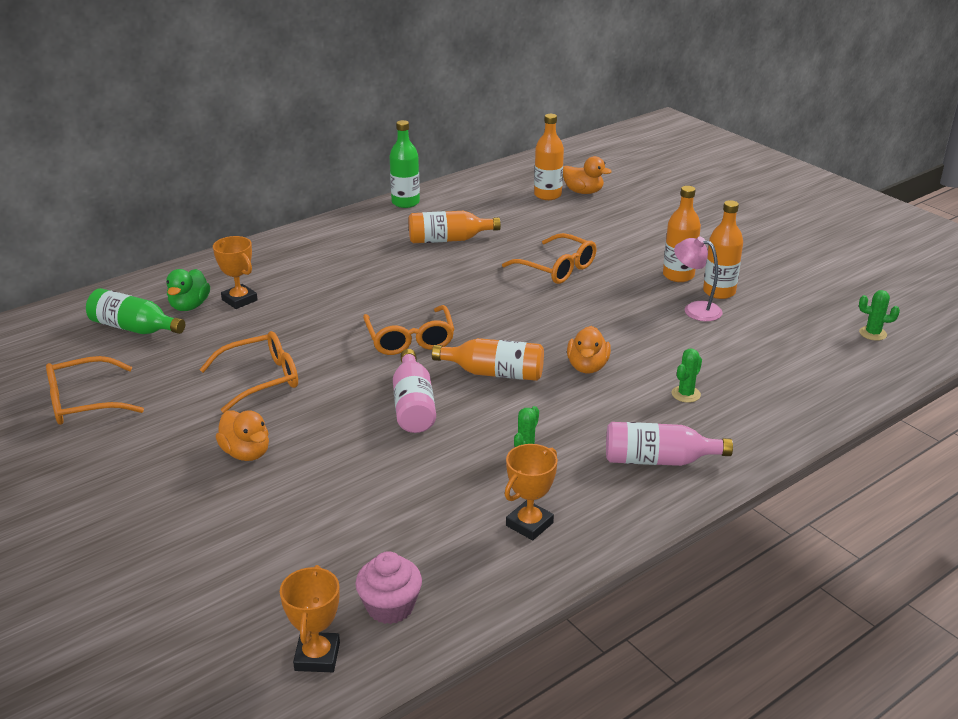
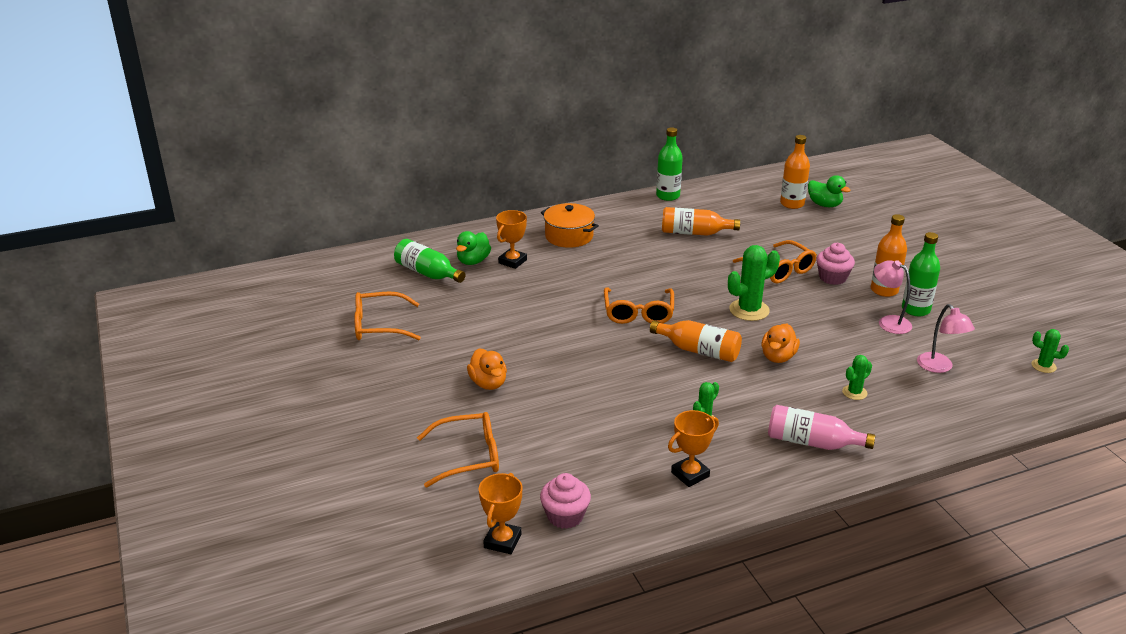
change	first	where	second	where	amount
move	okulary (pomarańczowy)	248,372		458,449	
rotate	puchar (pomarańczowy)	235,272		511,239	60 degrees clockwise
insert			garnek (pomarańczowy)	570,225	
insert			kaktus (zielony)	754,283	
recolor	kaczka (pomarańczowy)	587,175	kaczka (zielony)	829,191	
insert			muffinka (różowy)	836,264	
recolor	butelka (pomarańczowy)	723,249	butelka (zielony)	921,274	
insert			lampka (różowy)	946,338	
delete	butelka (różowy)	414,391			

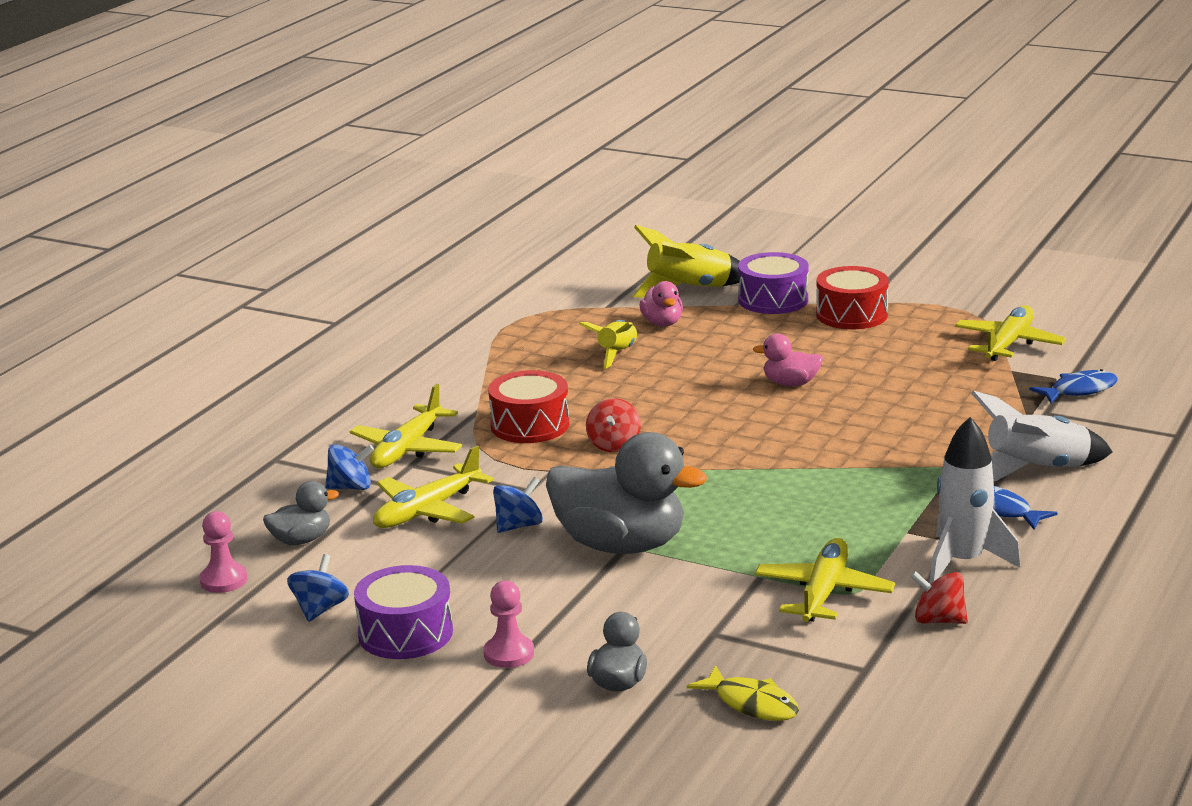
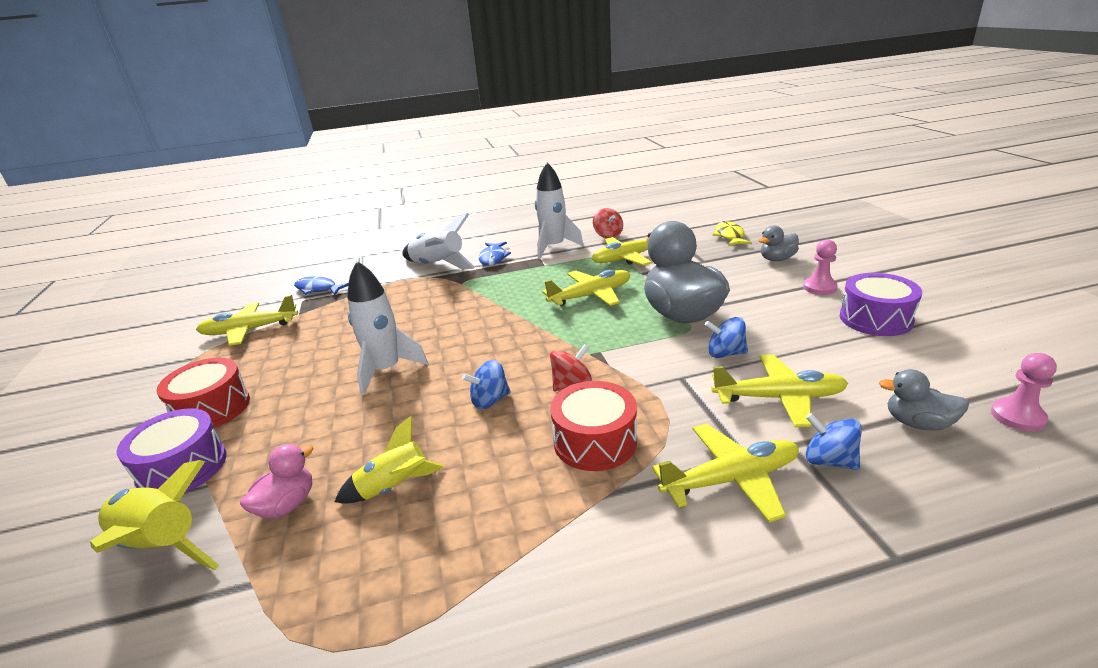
change	first	where	second	where	amount
replace	kaczka (różowy)	788,359	rakieta (biały)	387,328	
move	bączek (niebieski)	318,588		486,384	
insert			samolot (żółty)	586,288	

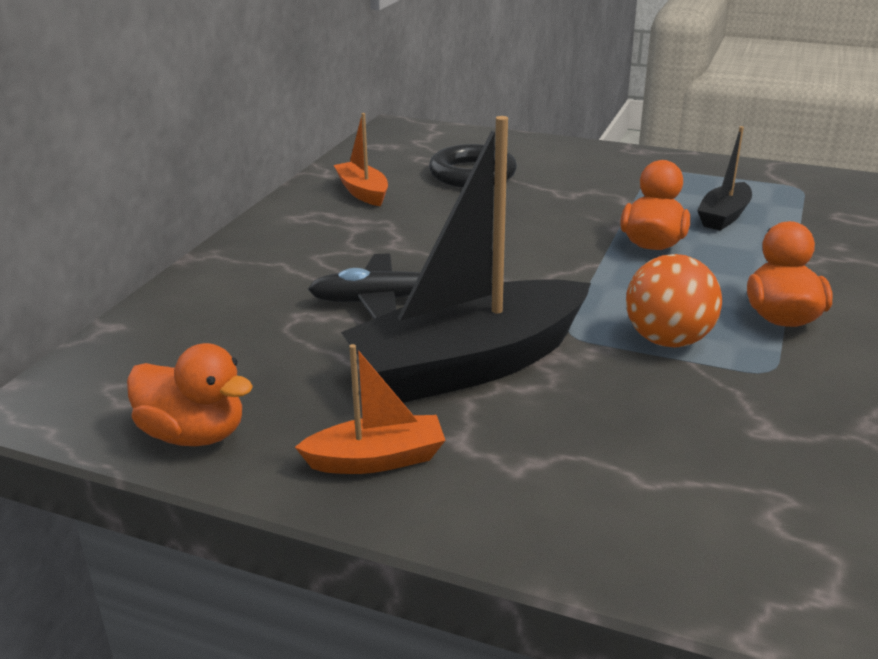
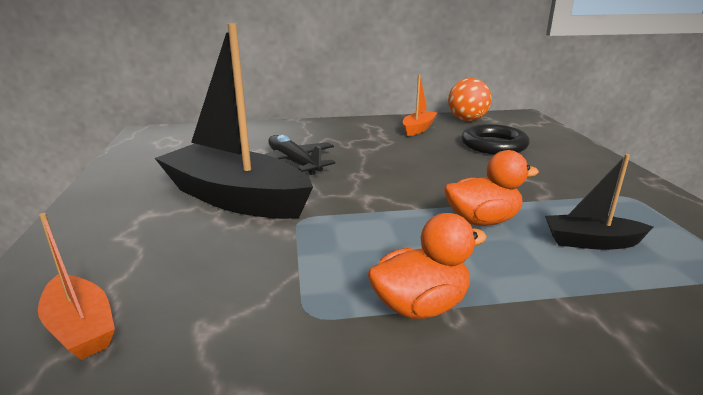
change	first	where	second	where	amount
move	łódka (pomarańczowy)	370,409		76,286	
move	piłka (pomarańczowy)	674,301		470,99	
delete	kaczka (pomarańczowy)	190,394			

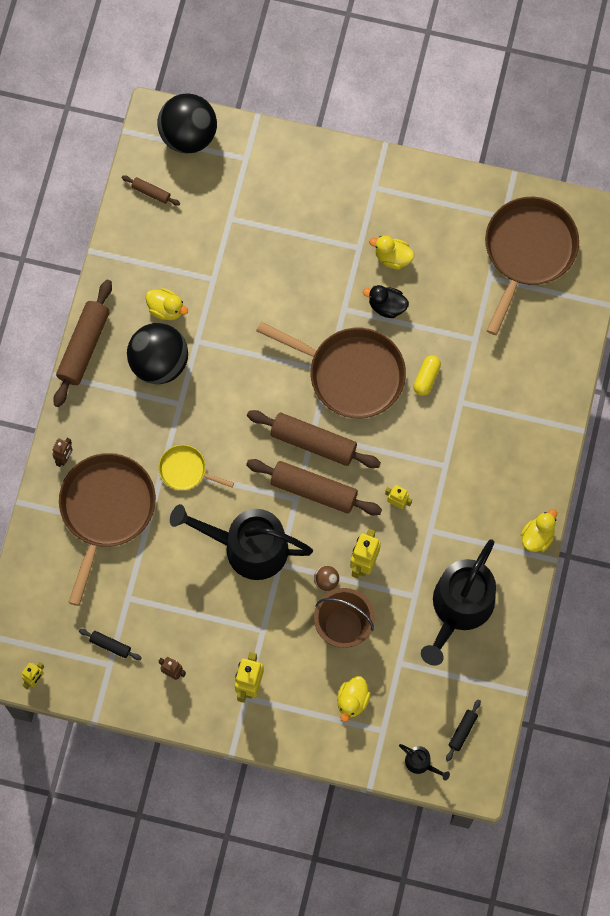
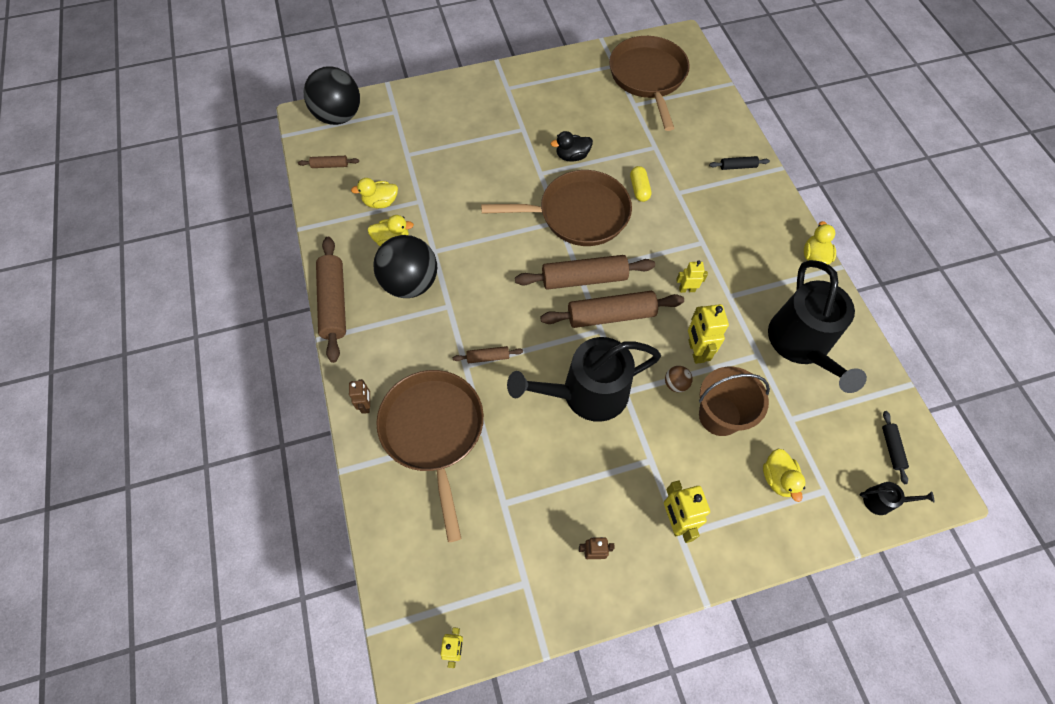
change	first	where	second	where	amount
move	kaczka (żółty)	391,253		374,193	
replace	patelnia (żółty)	196,467	wałek do ciasta (brązowy)	488,354	
move	wałek do ciasta (czarny)	110,644		739,163	

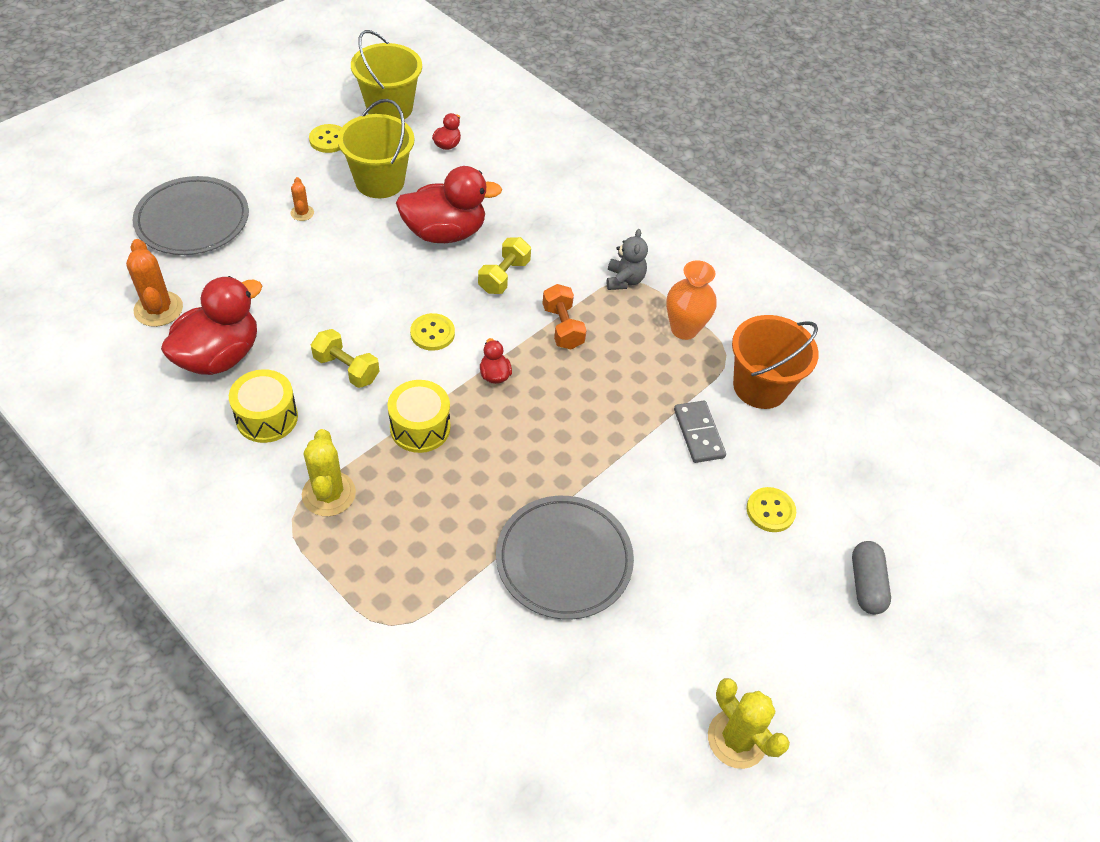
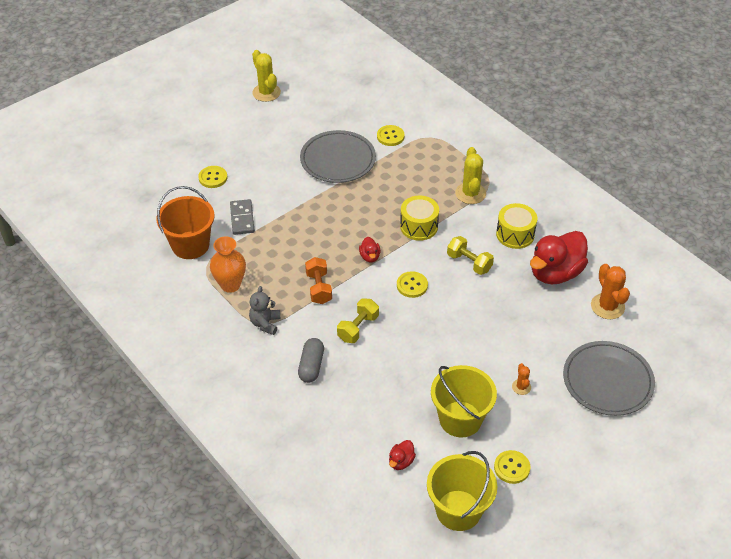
change	first	where	second	where	amount
move	kapsułka (szary)	871,577		311,360	
insert			guzik (żółty)	391,135	
delete	kaczka (czerwony)	449,204			

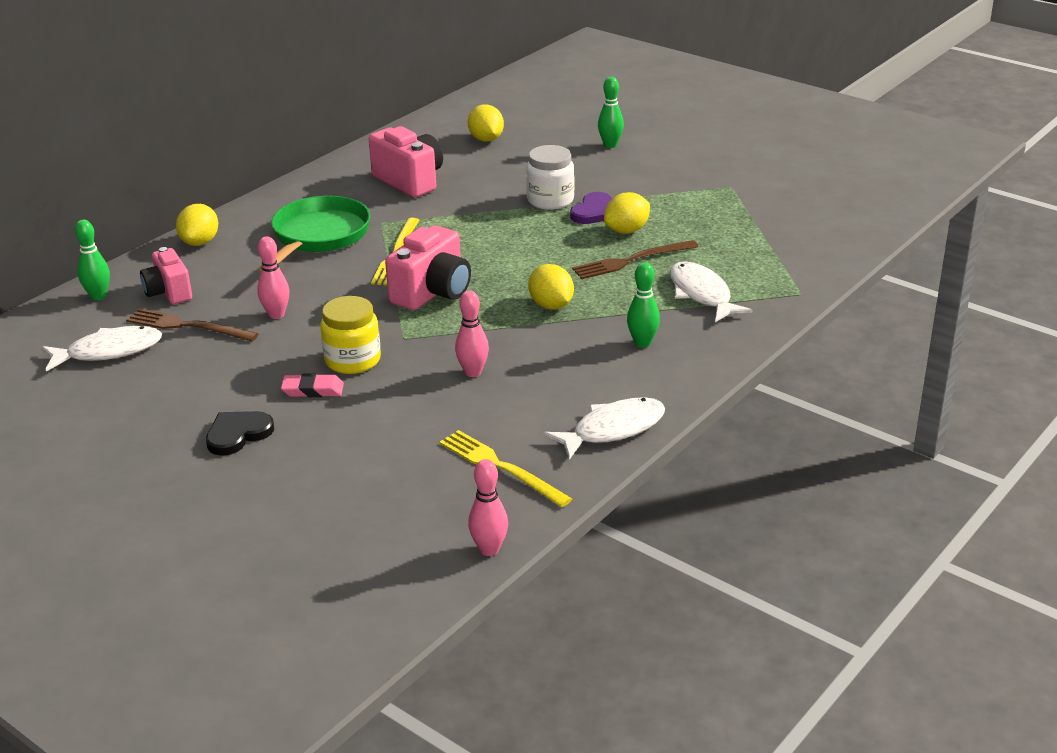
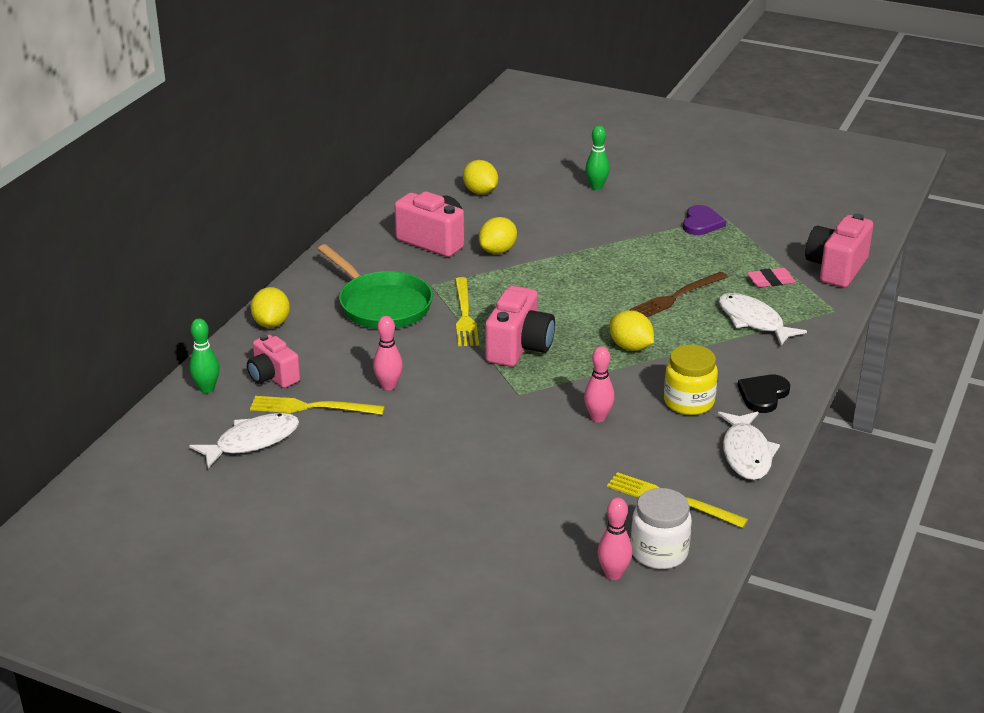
change	first	where	second	where	amount
recolor	widelec (brązowy)	192,325	widelec (żółty)	317,405	
rotate	patelnia (zielony)	314,233		375,286	135 degrees clockwise
move	cytryna (żółty)	627,213		498,235	
move	kręgiel (różowy)	488,507		615,539	
move	słoik (biały)	550,177		661,528	
move	słoik (żółty)	350,335		691,380	
move	serce (fioletowy)	591,208		704,220	
rotate	ryba (biały)	604,428		749,446	135 degrees clockwise
move	serce (czarny)	240,433		764,394	
move	gumka do mazania (różowy)	312,385		771,277	
insert			aparat fotograficzny (różowy)	839,250	
delete	kręgiel (zielony)	643,305			

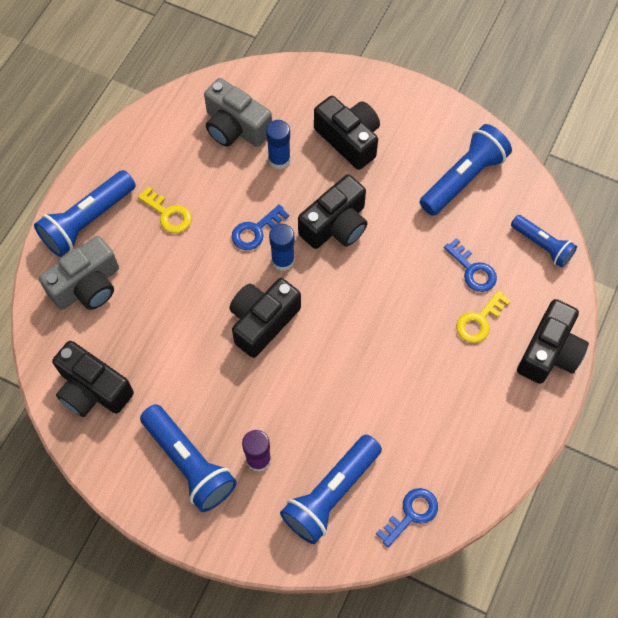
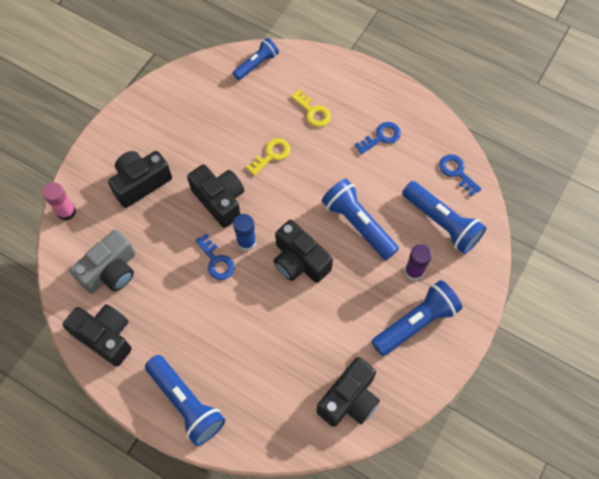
change	first	where	second	where	amount
insert			klej w sztyfcie (różowy)	59,201	
move	aparat fotograficzny (czarny)	553,341		97,335	
move	klucz (żółty)	165,210		268,157	
move	latarka (niebieski)	465,170		360,219	
move	klucz (niebieski)	470,265		378,138	
delete	aparat fotograficzny (szary)	79,273			
delete	klej w sztyfcie (niebieski)	278,144			

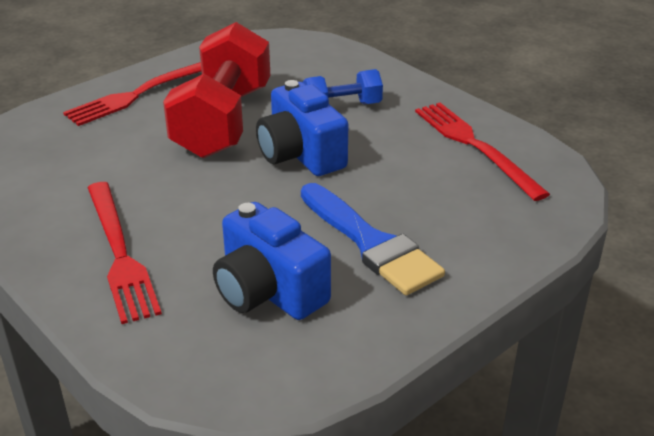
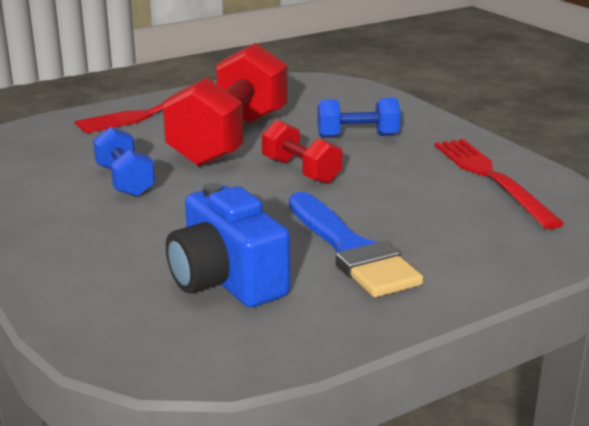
change	first	where	second	where	amount
insert			hantel (niebieski)	124,162	
replace	aparat fotograficzny (niebieski)	302,128	hantel (czerwony)	302,152	
delete	widelec (czerwony)	124,253			

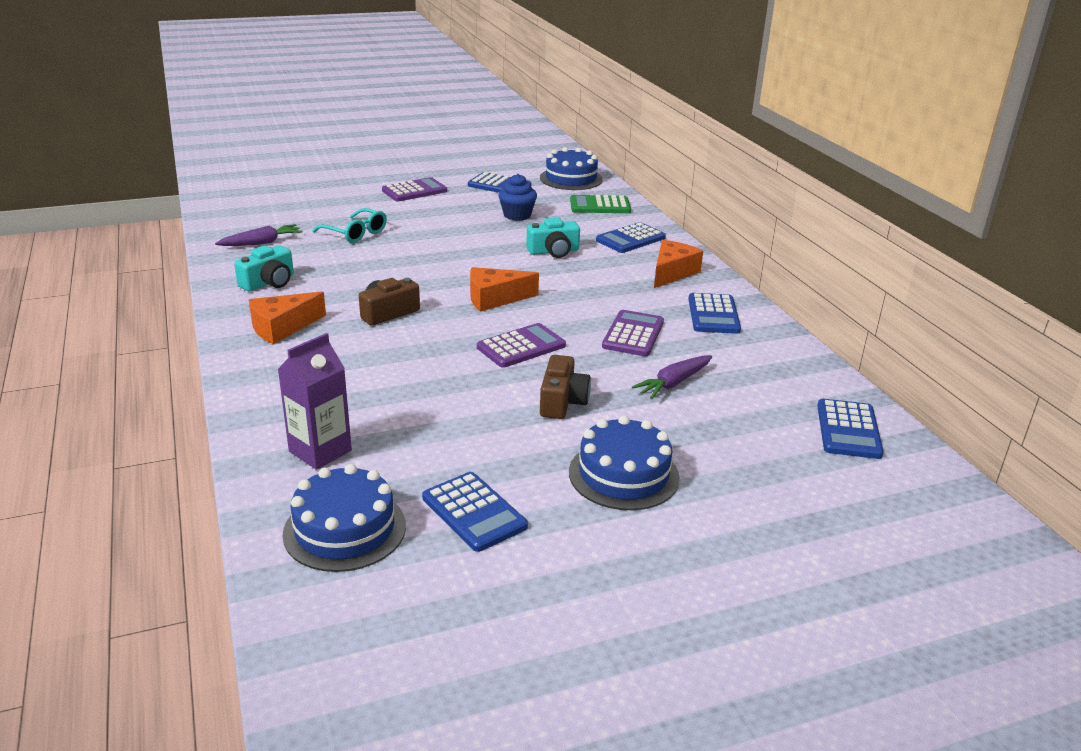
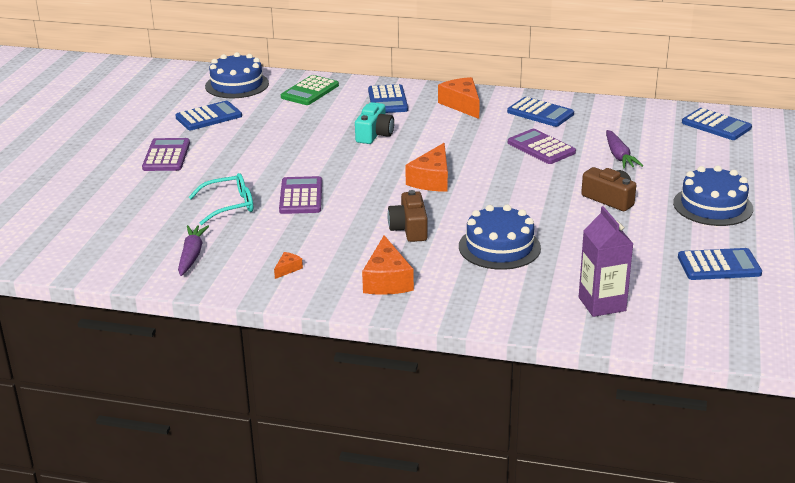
change	first	where	second	where	amount
replace	aparat fotograficzny (turkusowy)	264,268	ser (pomarańczowy)	288,265	
move	kalkulator (fioletowy)	521,345		300,195	
move	tort (niebieski)	344,518		500,237	
delete	muffinka (niebieski)	517,197			

